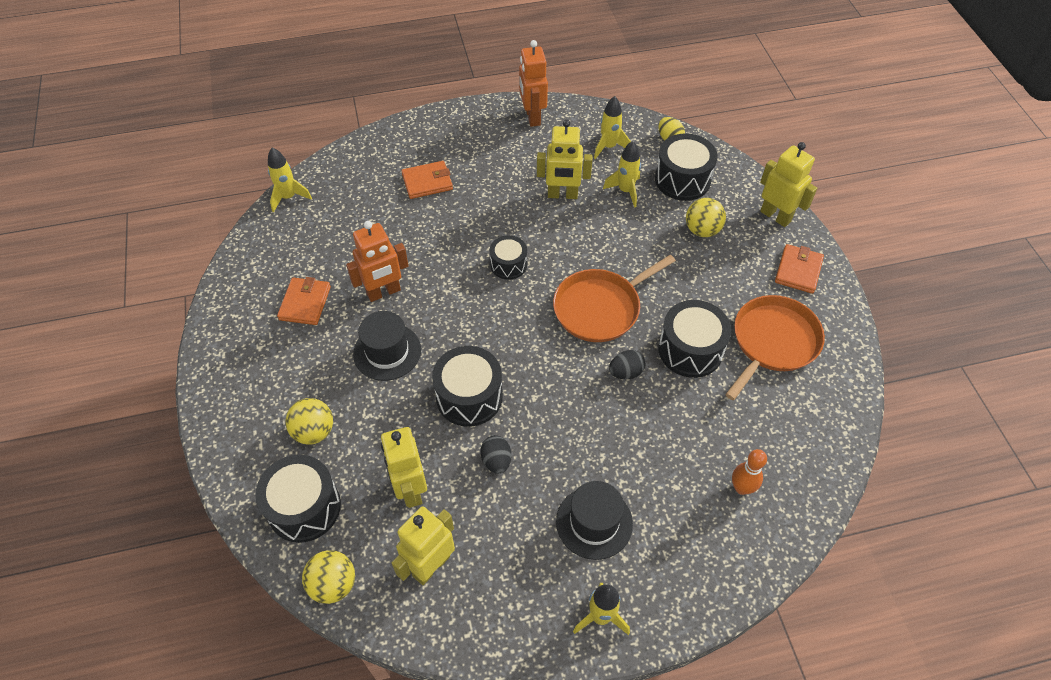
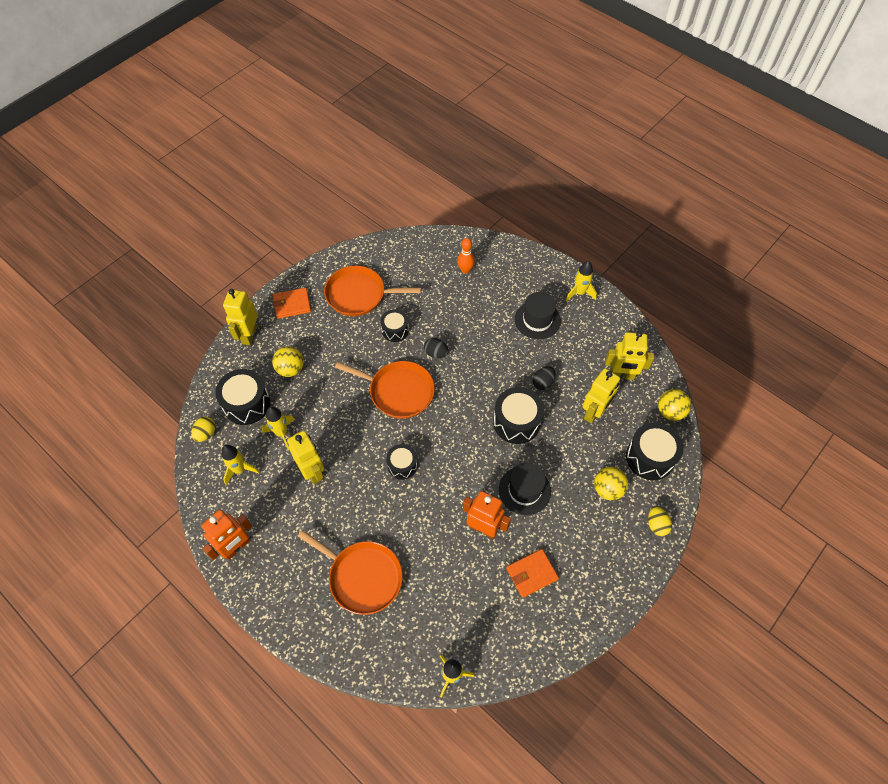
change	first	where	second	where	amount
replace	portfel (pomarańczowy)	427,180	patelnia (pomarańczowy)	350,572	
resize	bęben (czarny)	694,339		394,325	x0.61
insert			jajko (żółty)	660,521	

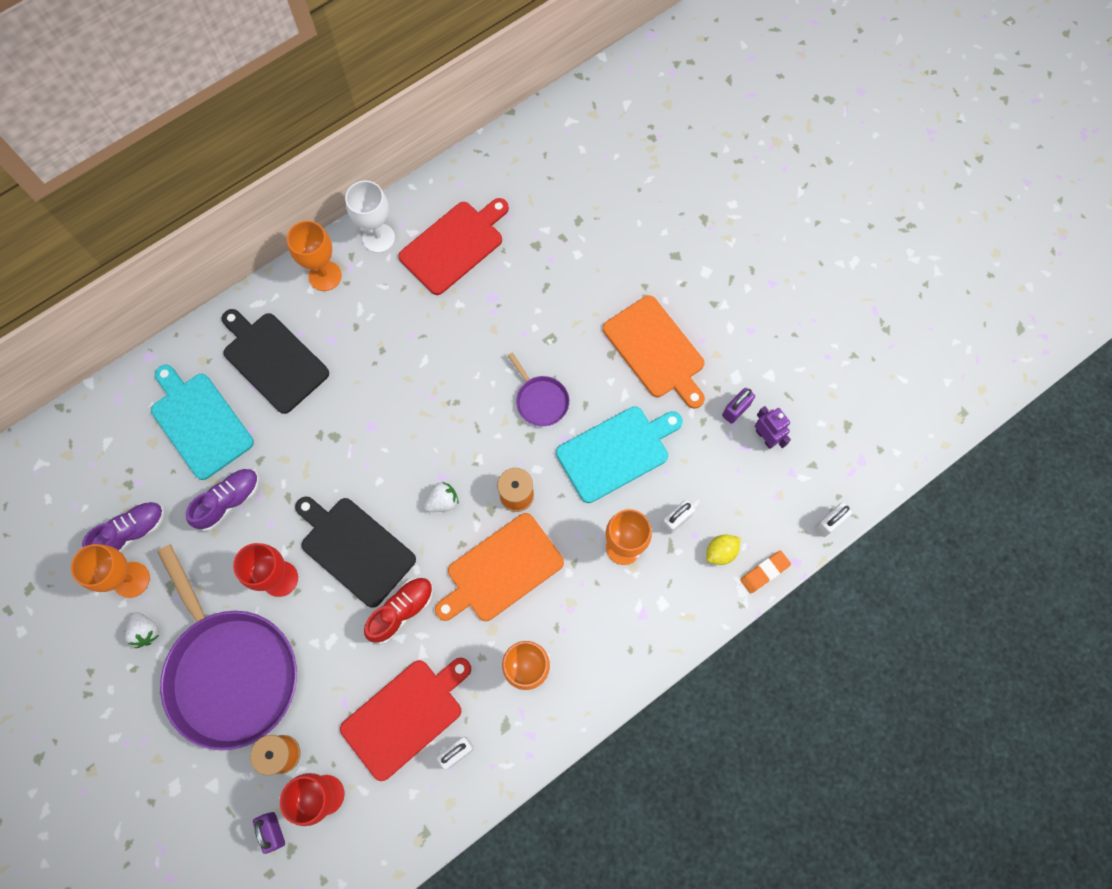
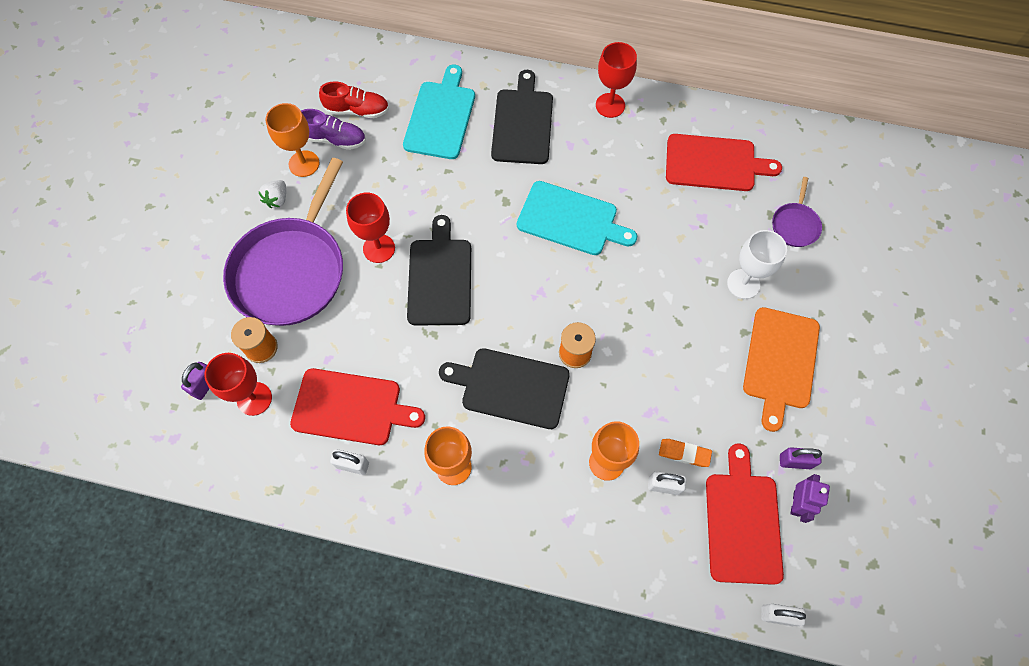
change	first	where	second	where	amount
move	but (czerwony)	398,611		354,100	
recolor	deska do krojenia (pomarańczowy)	499,567	deska do krojenia (czarny)	504,388	
move	deska do krojenia (turkusowy)	619,454		577,218	
recolor	kielich (pomarańczowy)	314,256	kielich (czerwony)	616,80	
move	gumka do mazania (pomarańczowy)	765,572		685,453	
insert			deska do krojenia (czerwony)	745,514	
move	kielich (biały)	370,217		757,264	
move	patelnia (fioletowy)	538,389		797,212	
delete	but (fioletowy)	222,500			
delete	truskawka (biały)	441,497			
delete	cytryna (żółty)	723,549			

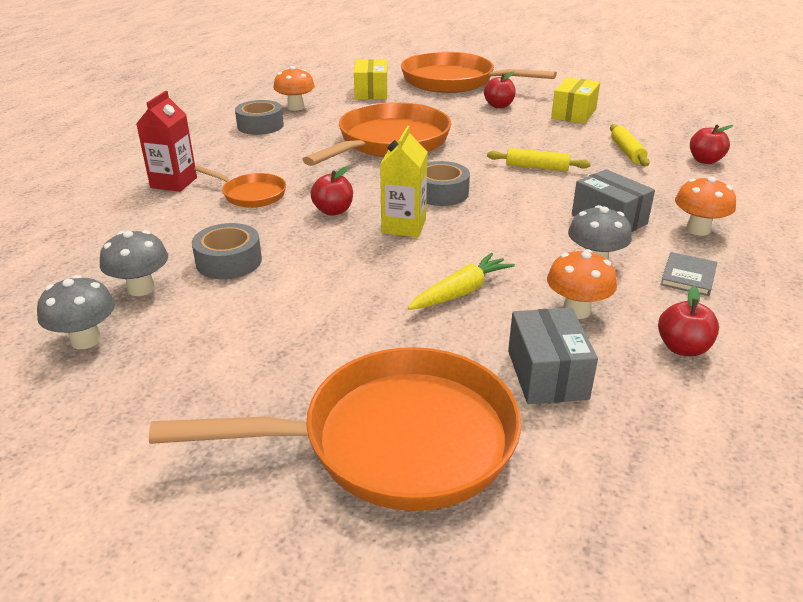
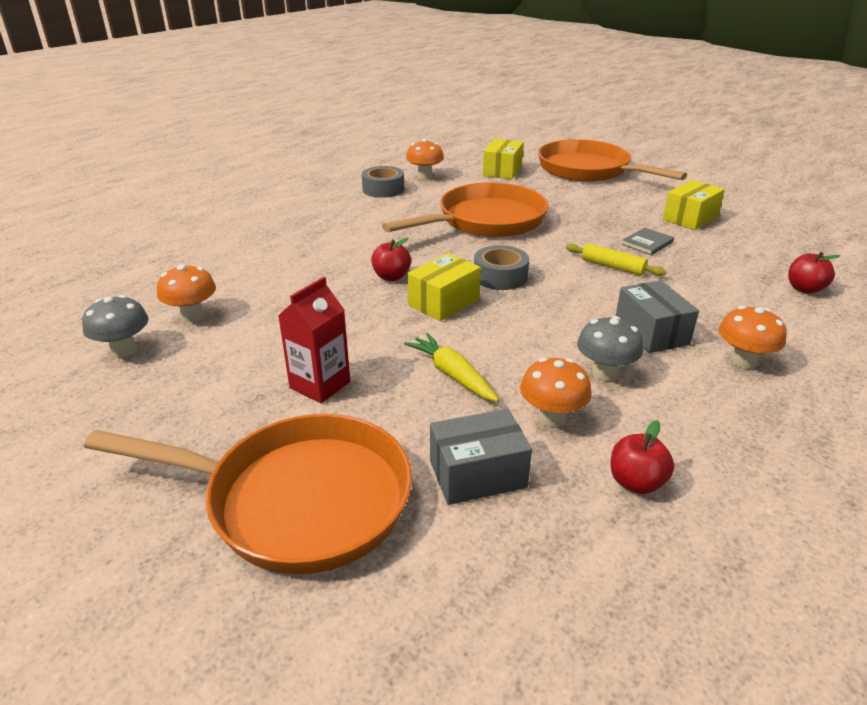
change	first	where	second	where	amount
recolor	grzyb (szary)	134,263	grzyb (pomarańczowy)	186,293	
move	karton mleka (czerwony)	166,141		314,340	
rotate	marchewka (żółty)	461,281		451,367	105 degrees counterclockwise
replace	karton mleka (żółty)	403,181	pudełko (żółty)	444,287	
rotate	pudełko (szary)	553,356		481,457	60 degrees clockwise
move	książka (szary)	688,274		648,241	
delete	taśma klejąca (szary)	227,251			
delete	patelnia (pomarańczowy)	240,187			
delete	jabłko (czerwony)	500,89			
delete	wałek do ciasta (żółty)	630,145			

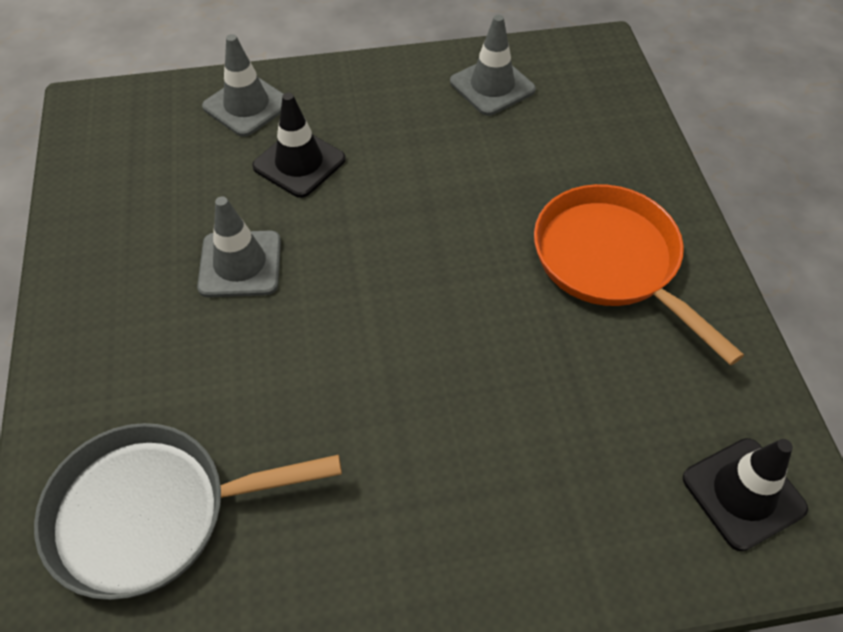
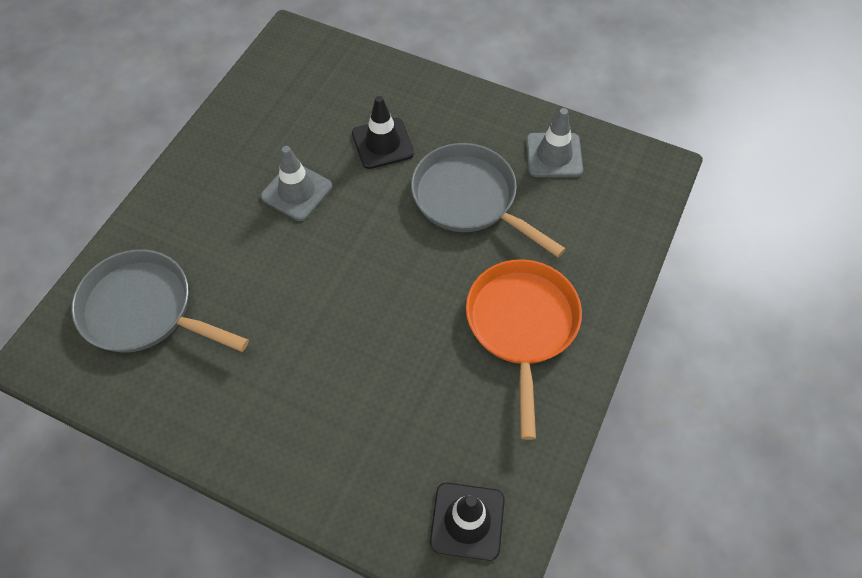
change	first	where	second	where	amount
insert			patelnia (szary)	488,200	
delete	pachołek (szary)	242,85			

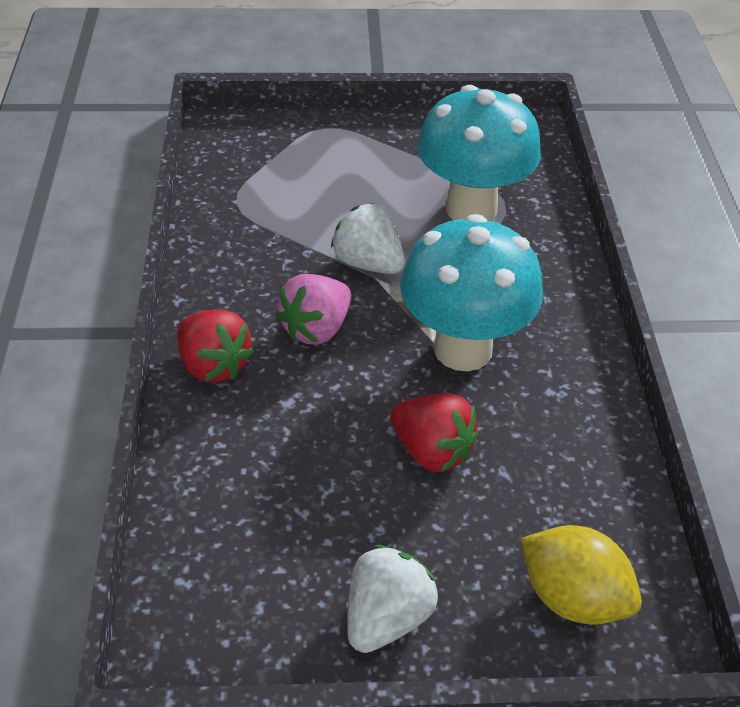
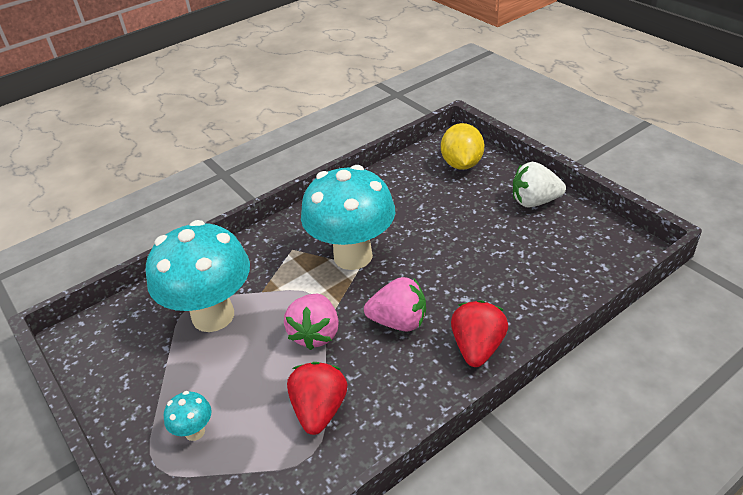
change	first	where	second	where	amount
insert			grzyb (turkusowy)	188,416	
recolor	truskawka (biały)	368,238	truskawka (różowy)	311,322	
move	truskawka (czerwony)	434,432		317,398	

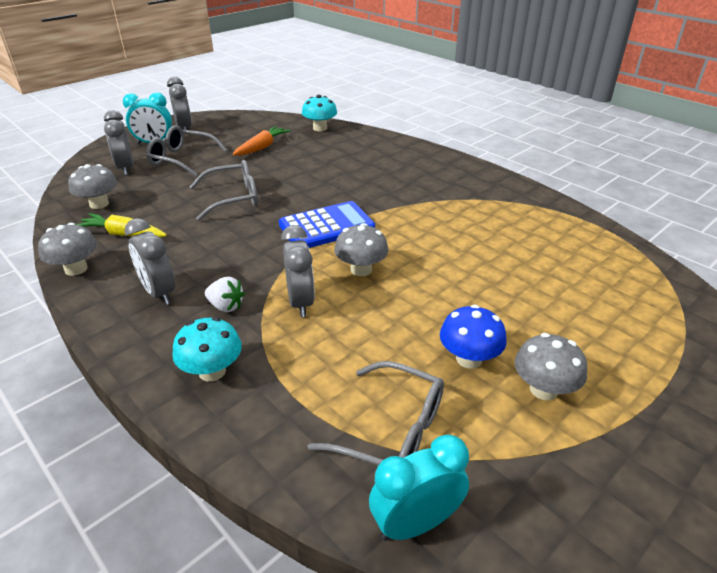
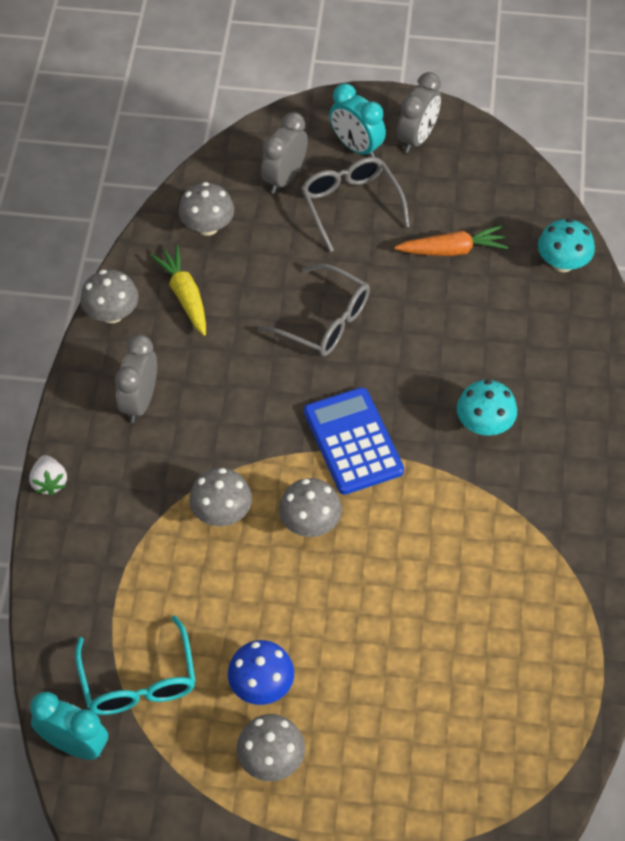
change	first	where	second	where	amount
move	truskawka (biały)	225,294		48,475	
recolor	okulary (szary)	375,413	okulary (turkusowy)	135,665	
replace	budzik (szary)	298,271	grzyb (szary)	220,497	
rotate	kalkulator (niebieski)	327,224		354,441	135 degrees counterclockwise
move	grzyb (turkusowy)	207,349		487,408	

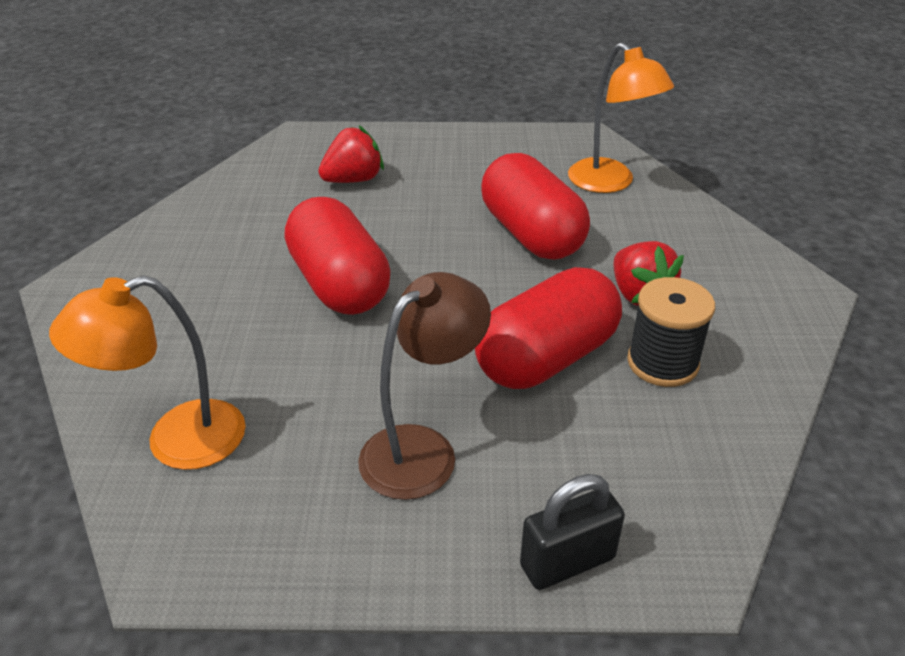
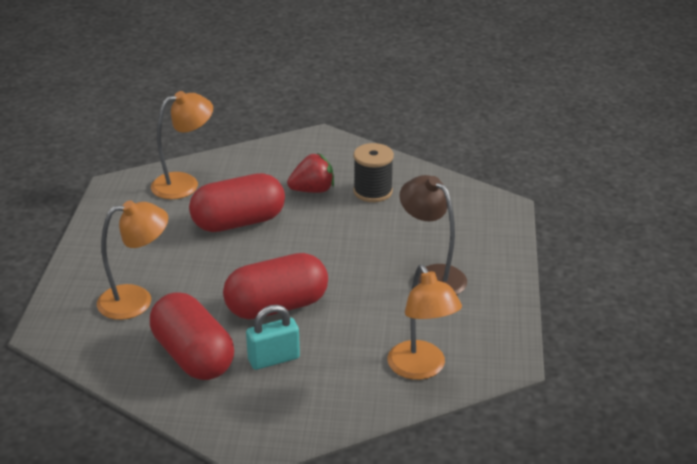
change	first	where	second	where	amount
replace	truskawka (czerwony)	351,154	lampka (pomarańczowy)	132,260	
move	kapsułka (czerwony)	548,328		192,336	
insert			kłódka (turkusowy)	273,337	
delete	kłódka (czarny)	572,532			

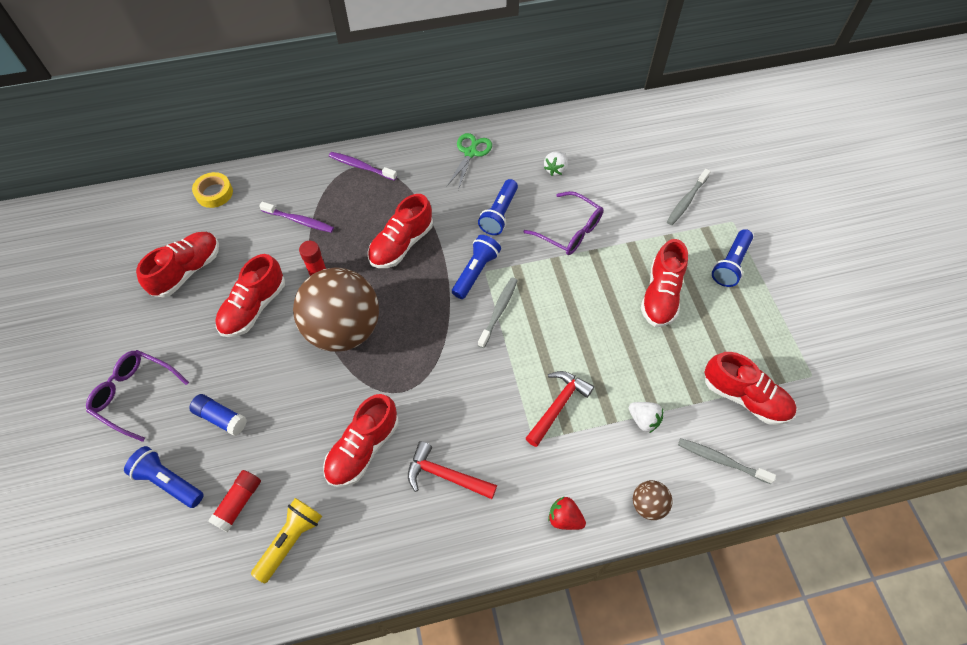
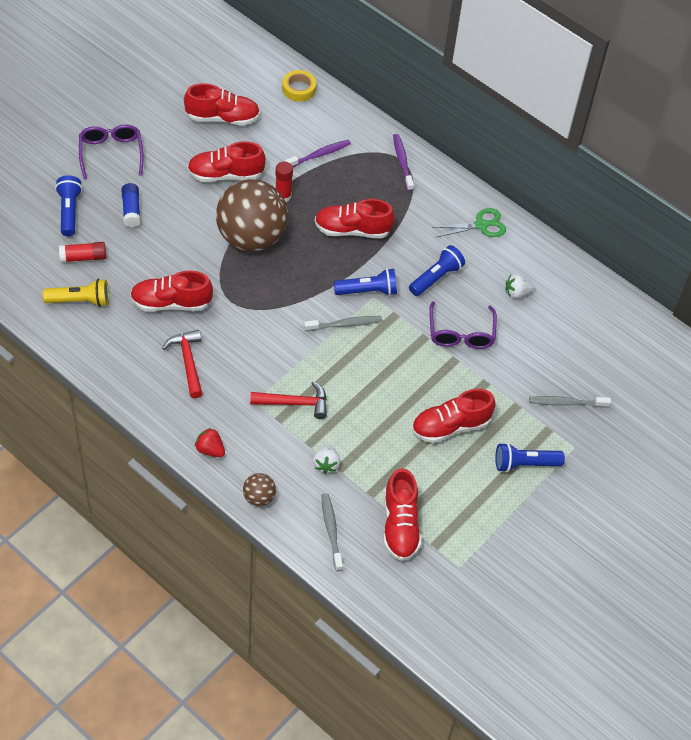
change	first	where	second	where	amount
rotate	truskawka (czerwony)	567,513		210,442	45 degrees counterclockwise
rotate	szczoteczka do zębów (fioletowy)	296,217		318,153	105 degrees counterclockwise
rotate	latarka (niebieski)	498,207		437,270	150 degrees clockwise

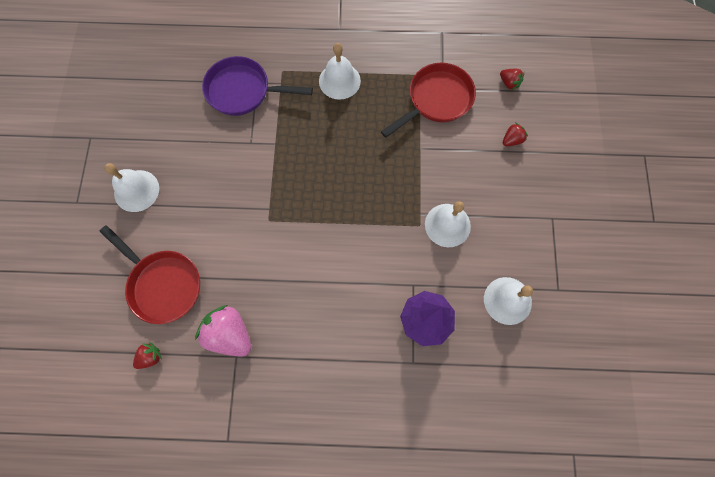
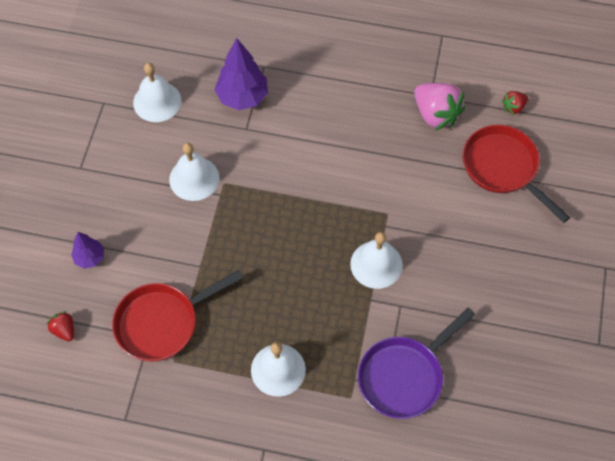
change	first	where	second	where	amount
replace	truskawka (czerwony)	515,134	drzewko (fioletowy)	87,250	
move	dzwonek (biały)	131,187		376,260	
rotate	patelnia (fioletowy)	257,86		416,363	120 degrees clockwise

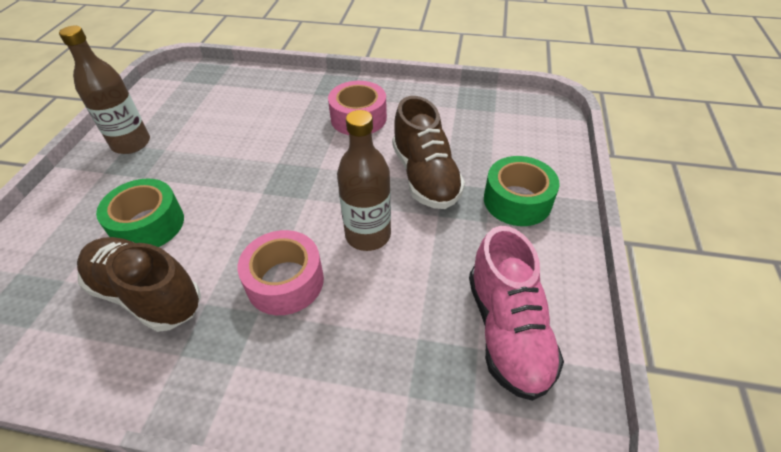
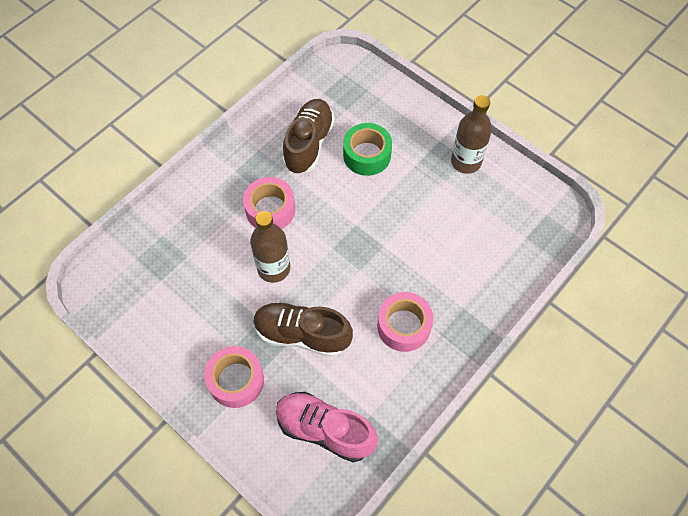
change	first	where	second	where	amount
recolor	taśma klejąca (zielony)	522,191	taśma klejąca (różowy)	234,377	
move	but (różowy)	516,313		327,427	
rotate	but (brązowy)	139,284		308,136	45 degrees counterclockwise

